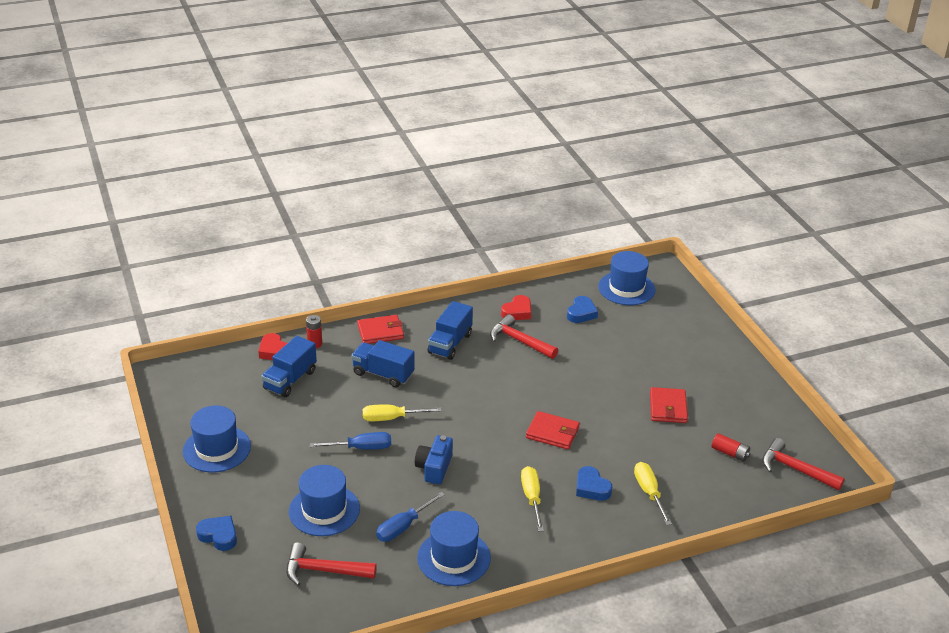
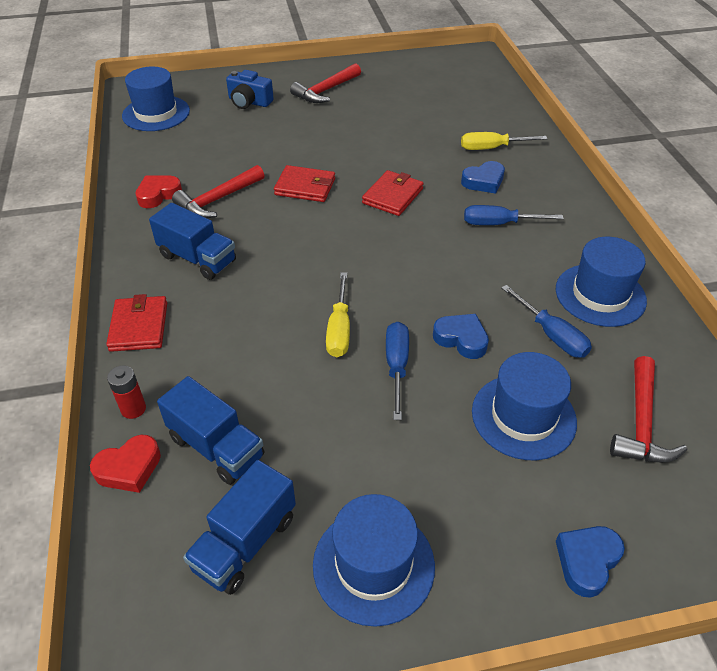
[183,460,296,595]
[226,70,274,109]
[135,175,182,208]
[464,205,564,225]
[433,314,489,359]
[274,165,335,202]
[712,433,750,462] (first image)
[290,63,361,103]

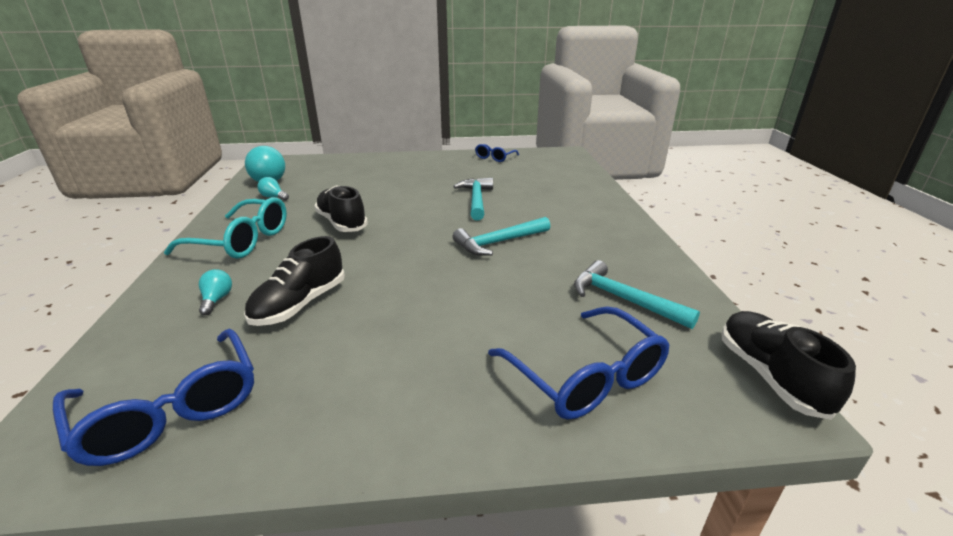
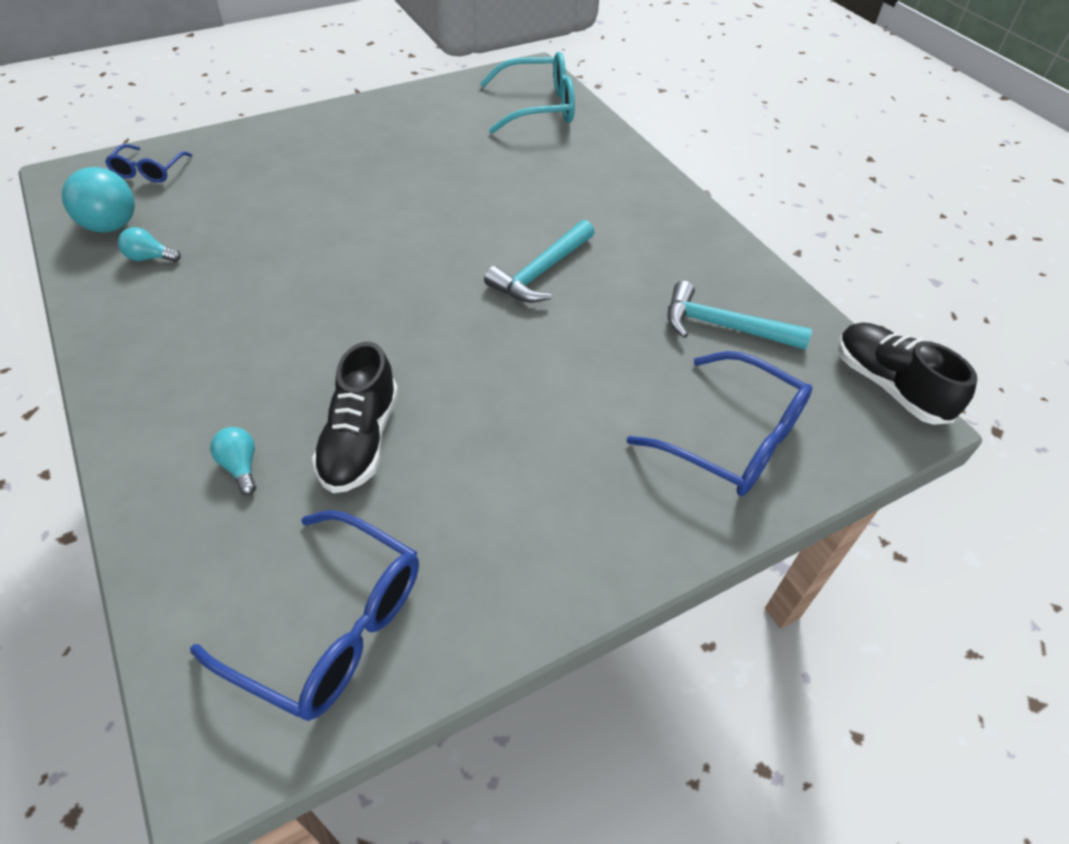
[480,52,575,134]
[314,186,368,232] (first image)
[453,178,493,220] (first image)
[105,144,193,183]

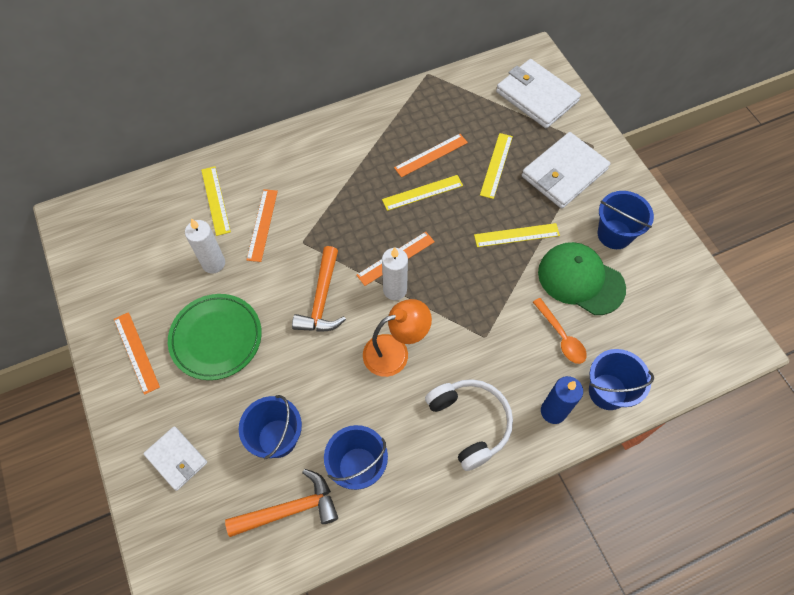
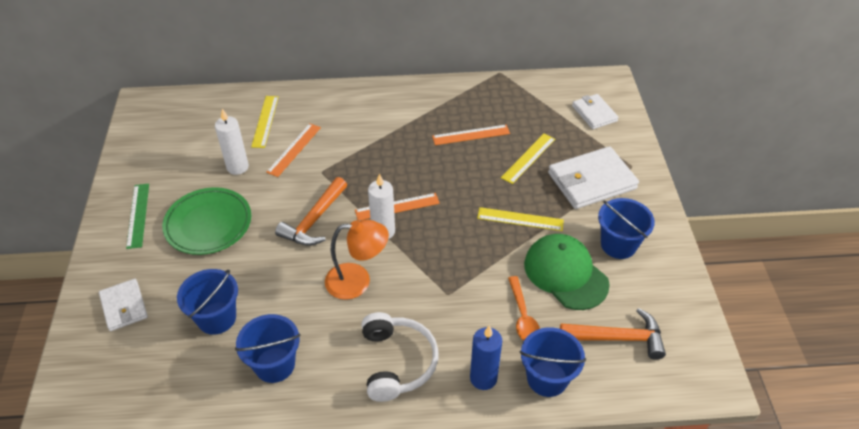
[126,184,149,249]
[560,308,666,360]
[382,175,463,211] (first image)
[572,94,619,129]

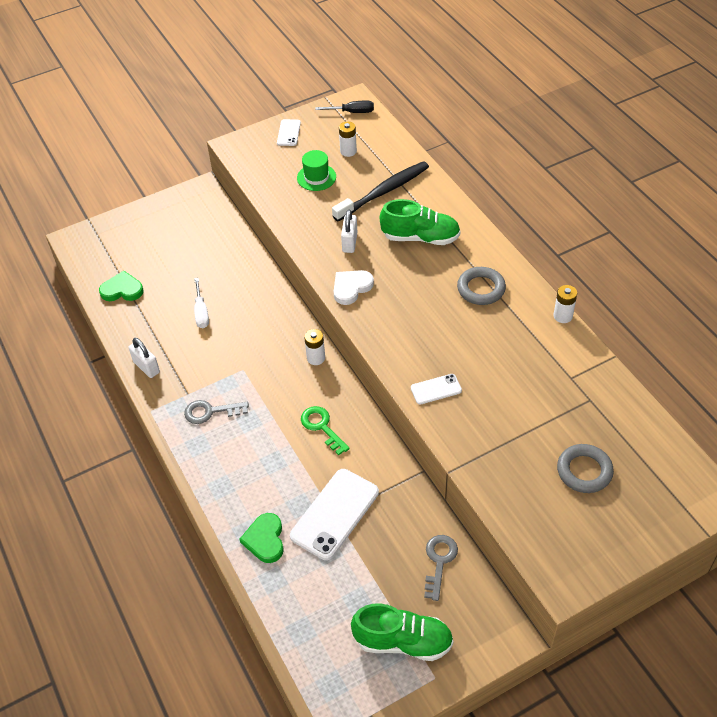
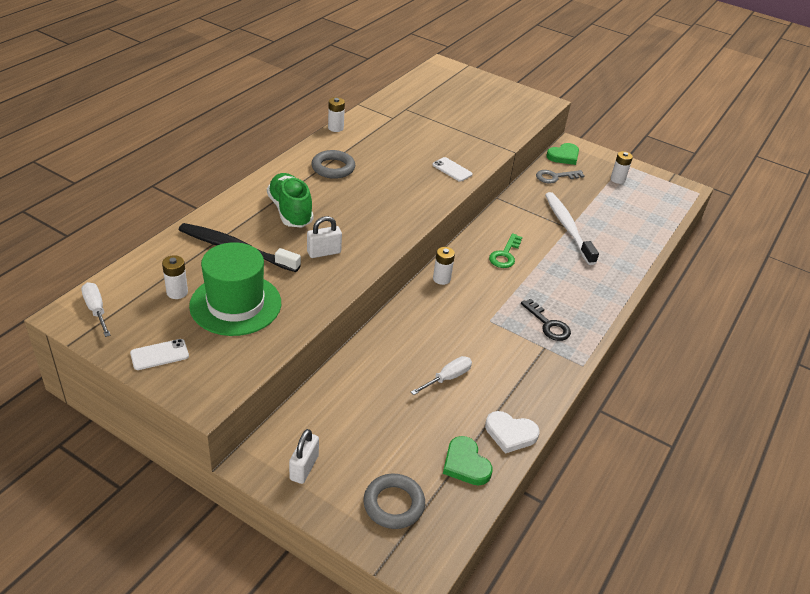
[289,429,319,484]
[521,299,571,341]
[546,143,579,165]
[545,192,599,265]
[189,242,281,336]
[81,282,111,337]
[485,411,539,454]
[611,151,633,184]
[364,474,425,529]

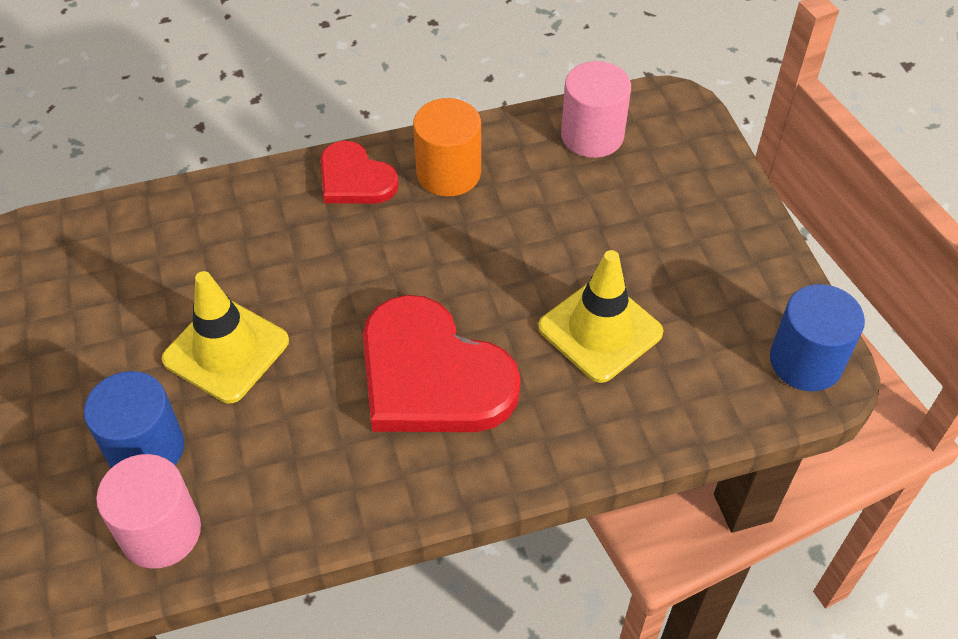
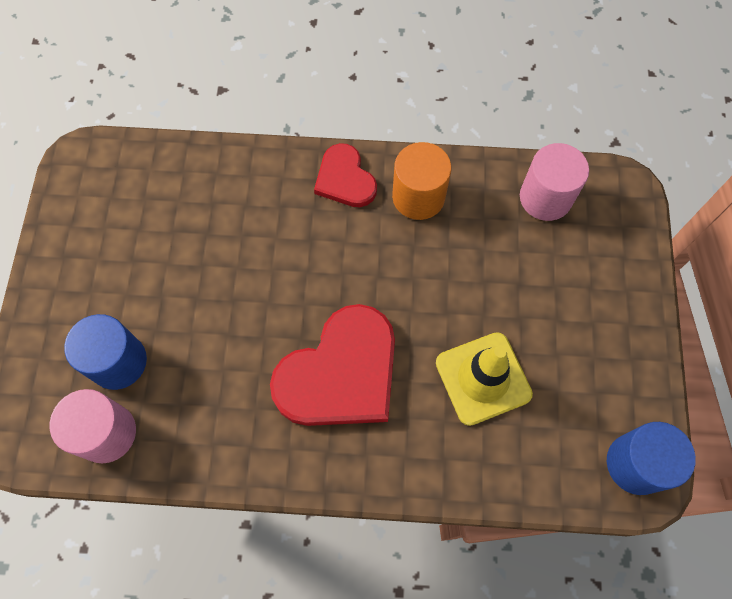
[162,271,289,403] (first image)
[270,304,395,426]

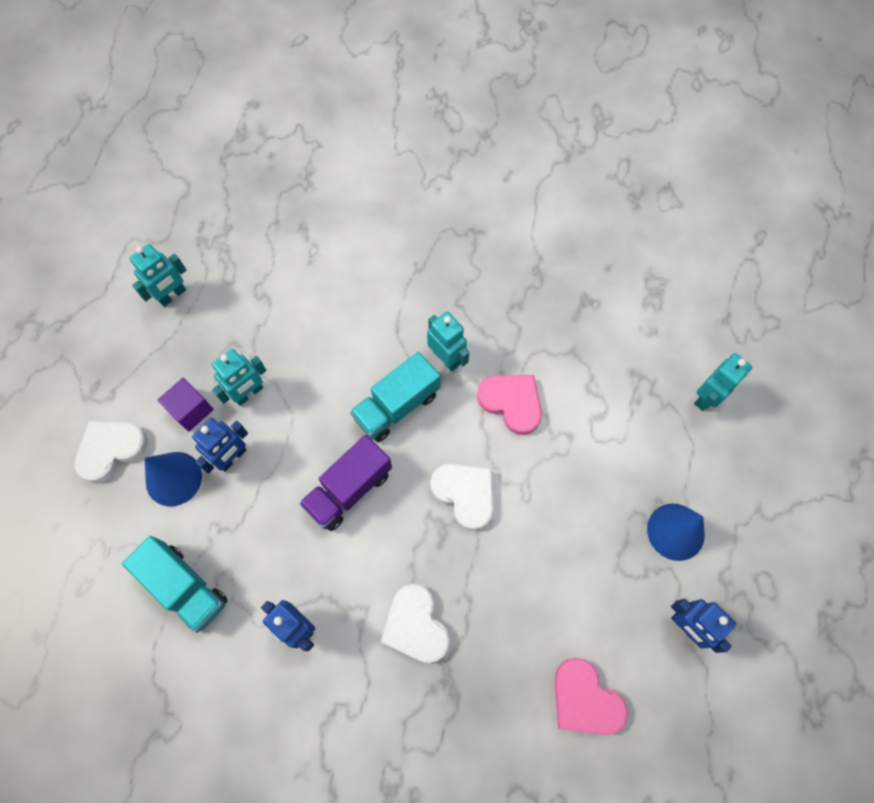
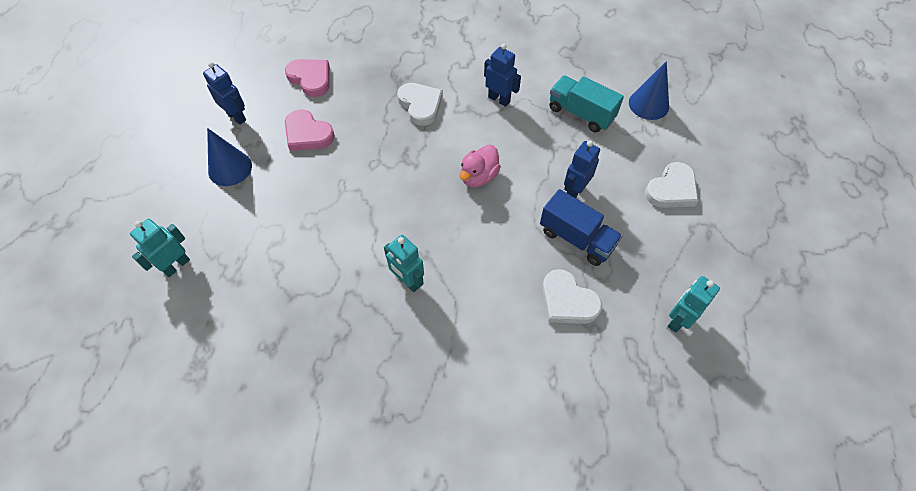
[629,61,669,120]
[158,378,213,431] (first image)
[540,189,622,266]
[459,145,501,187]
[350,352,440,442] (first image)
[542,269,602,324]
[285,110,335,151]

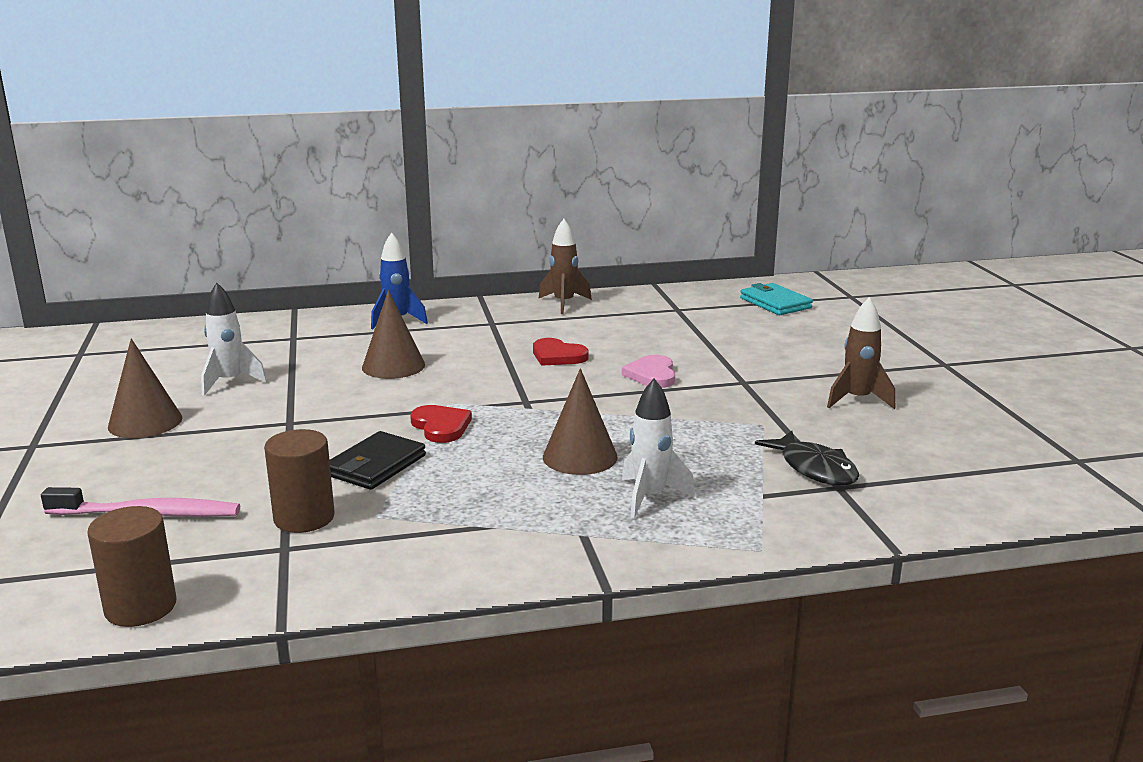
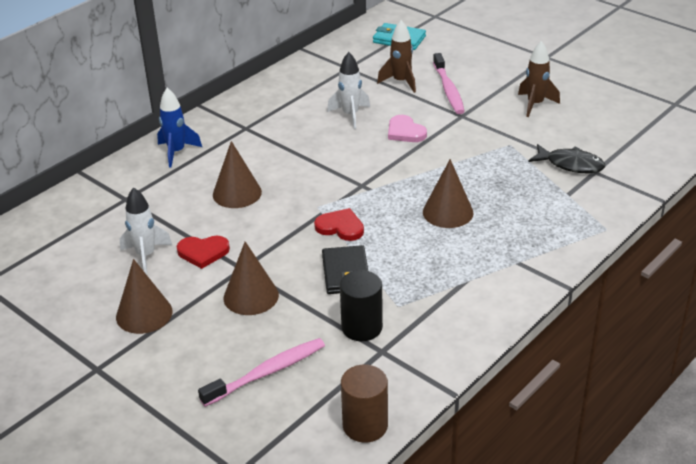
[340,270,383,341]
[177,236,230,269]
[377,20,416,93]
[327,52,370,129]
[223,242,279,315]
[433,53,465,114]

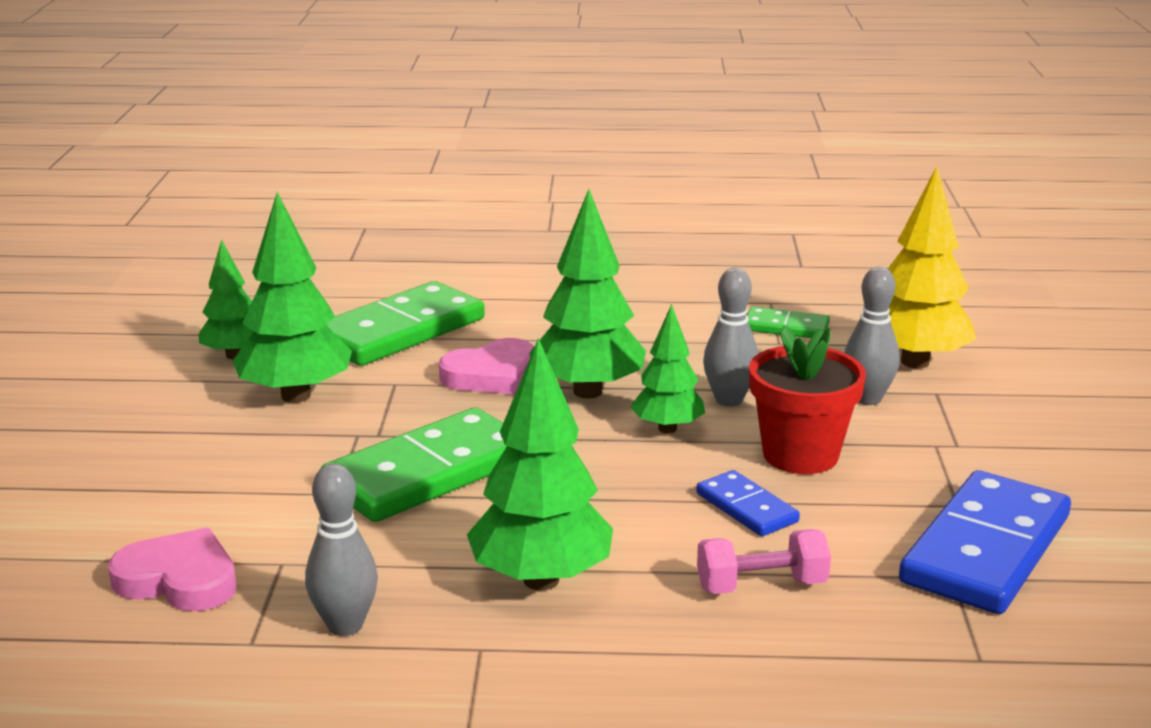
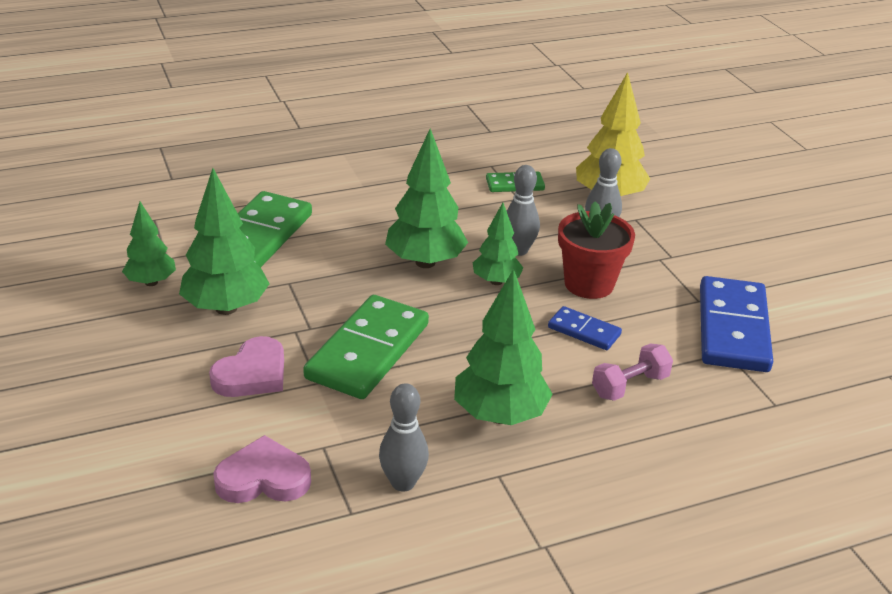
[209,336,284,397]

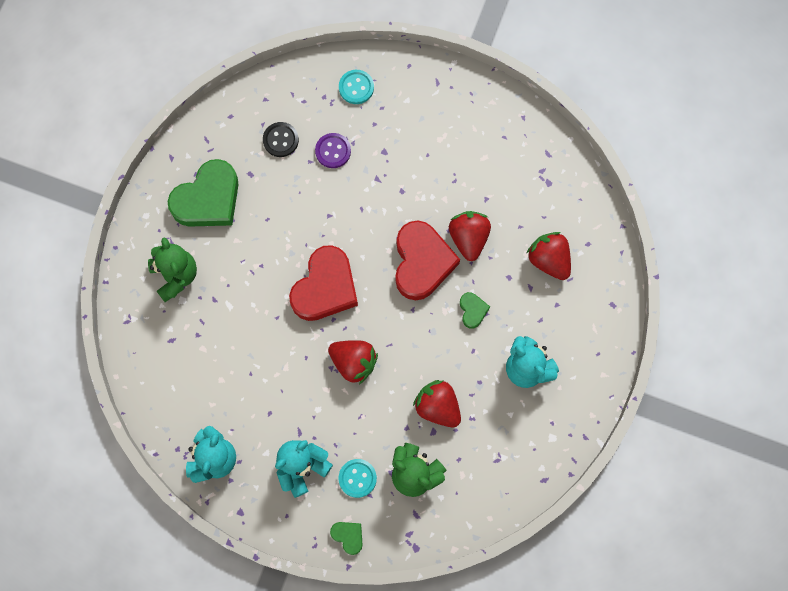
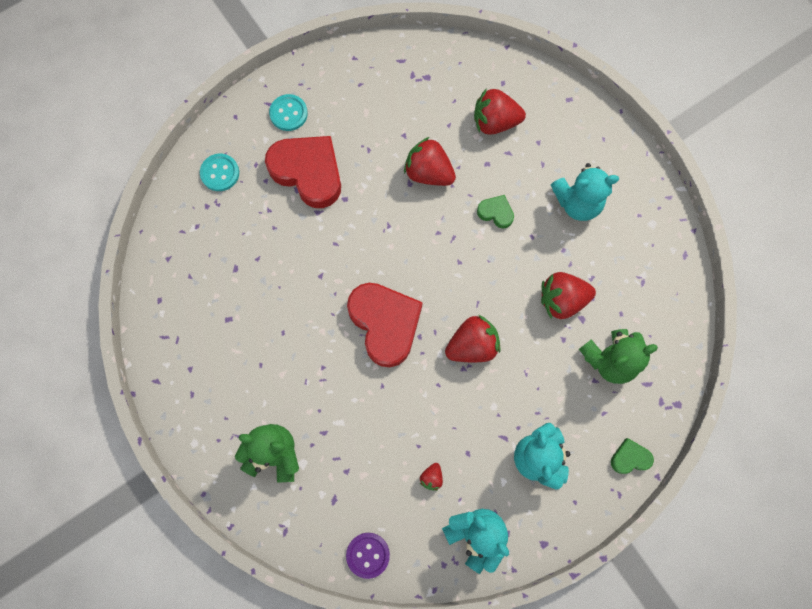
[167,159,239,227] (first image)
[263,122,299,157] (first image)
[346,533,390,579]
[269,94,308,131]
[265,136,341,208]
[420,463,443,491]

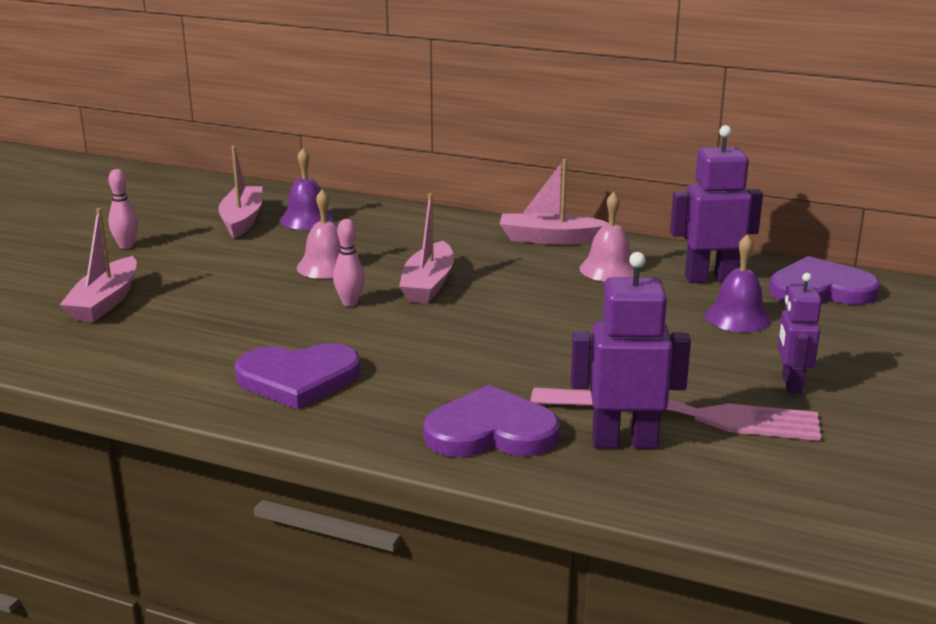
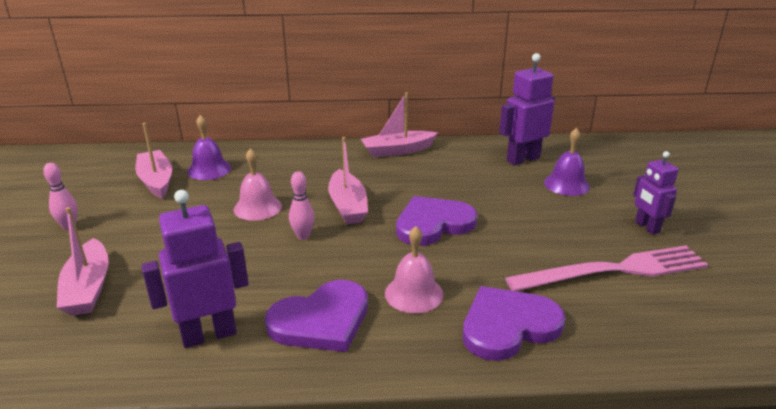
[142,190,249,348]
[385,226,443,313]
[396,196,477,246]

